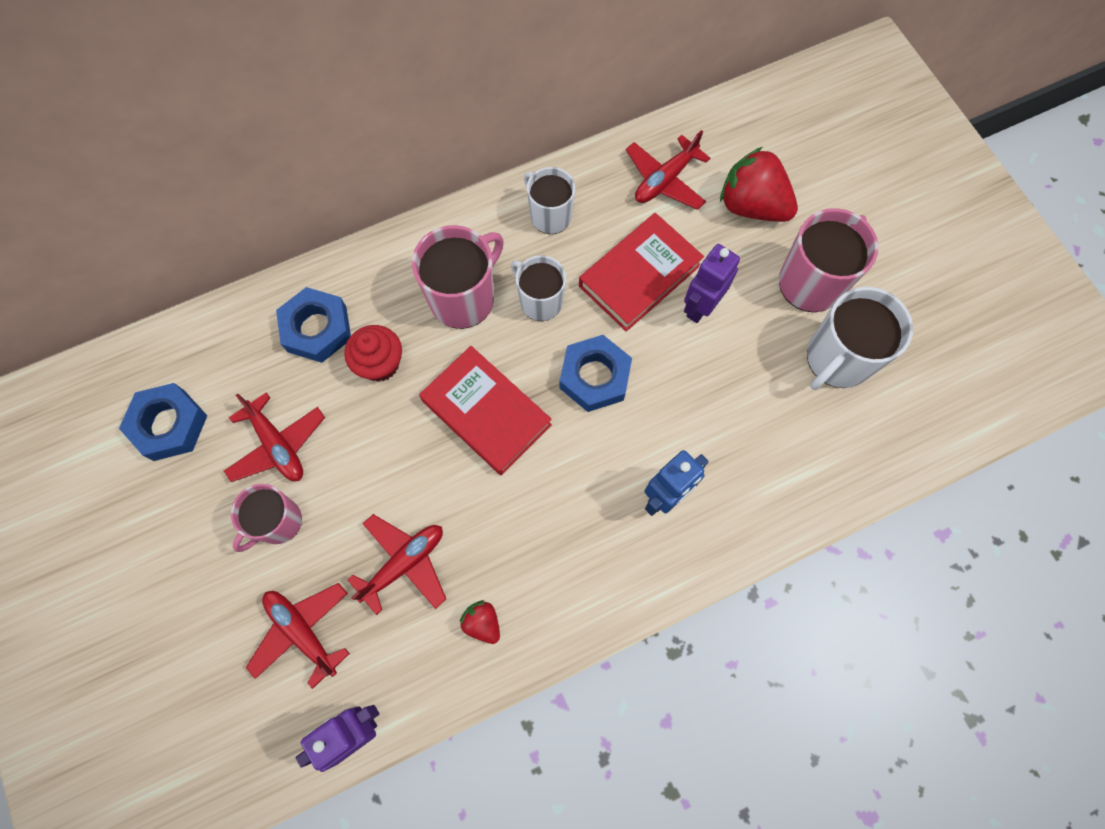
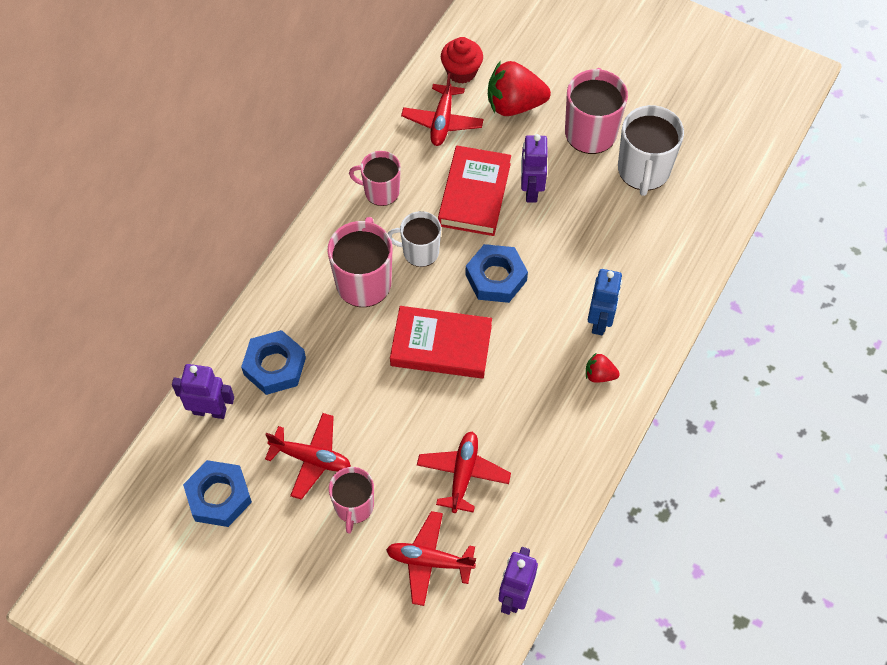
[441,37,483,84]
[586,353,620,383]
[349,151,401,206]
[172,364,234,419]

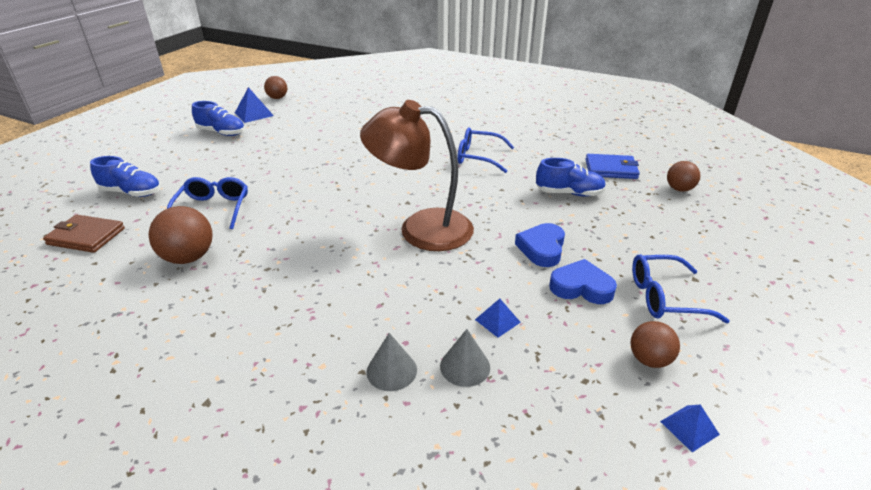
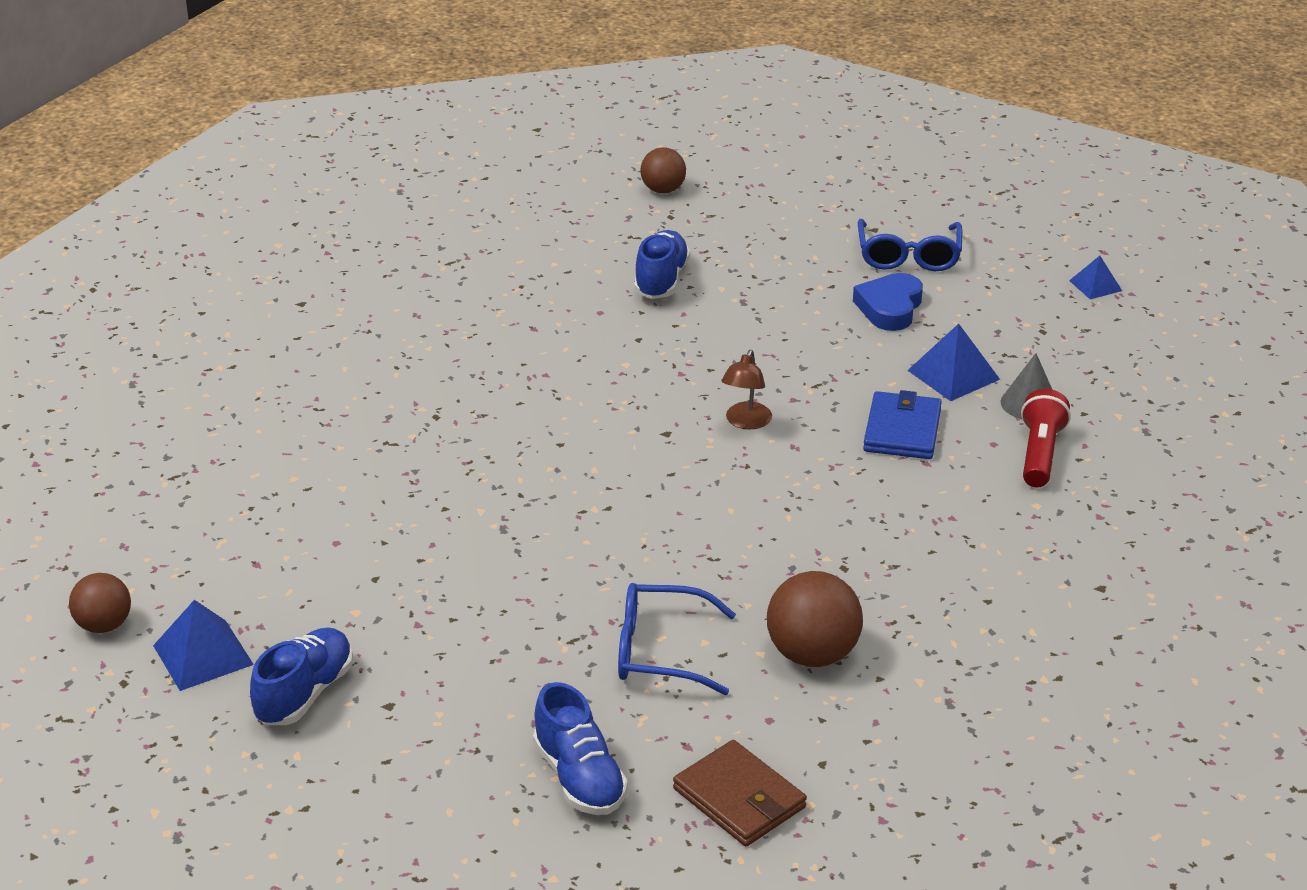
[673,740,807,846]
[533,682,628,815]
[721,350,772,429]
[1021,389,1071,487]
[458,127,515,173] (first image)
[907,324,1000,401]
[515,223,565,267] (first image)
[863,390,942,459]
[630,321,680,368] (first image)

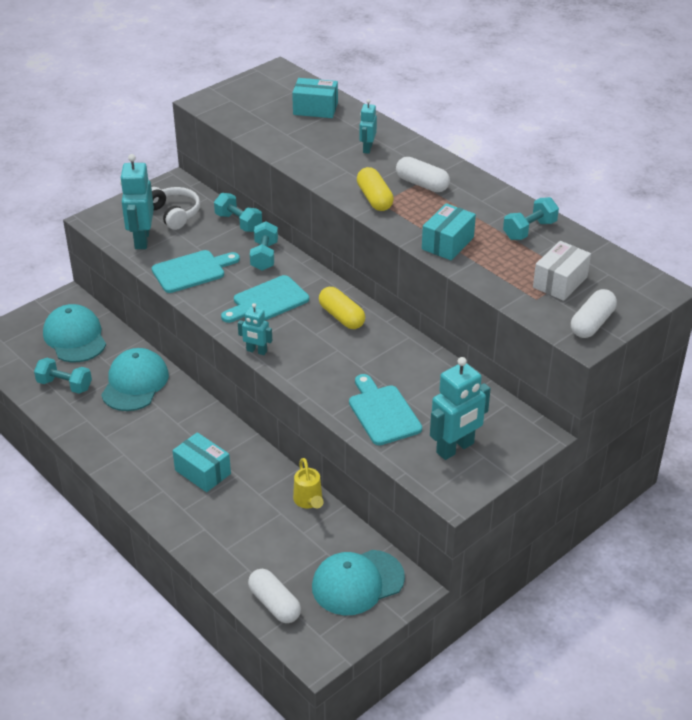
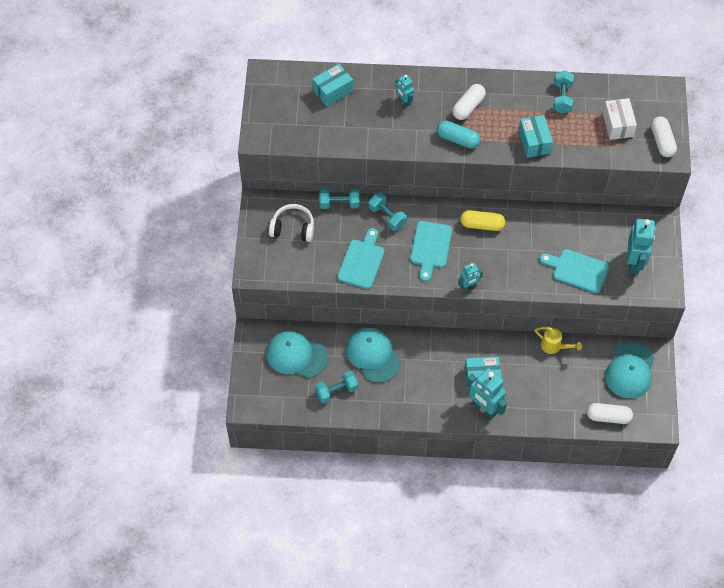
[466,368,507,419]
[437,120,480,149]
[452,84,486,120]

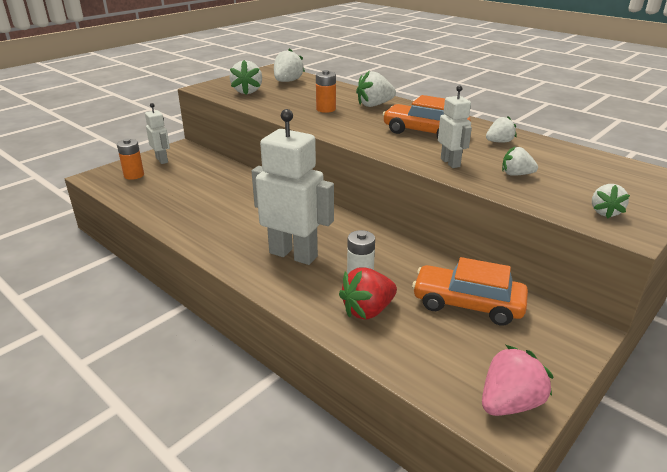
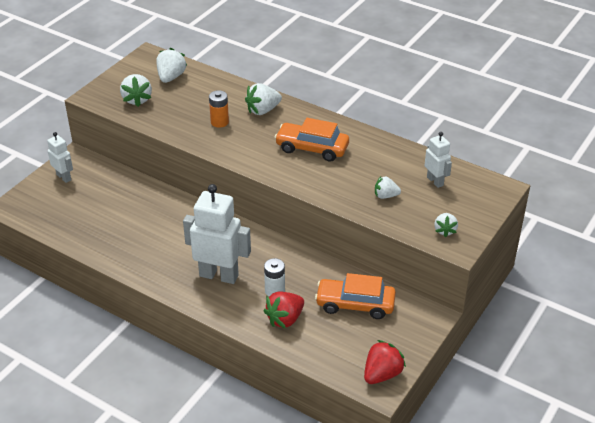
[117,139,144,180] (first image)
[425,132,452,188]
[364,340,406,384]
[486,116,517,143] (first image)

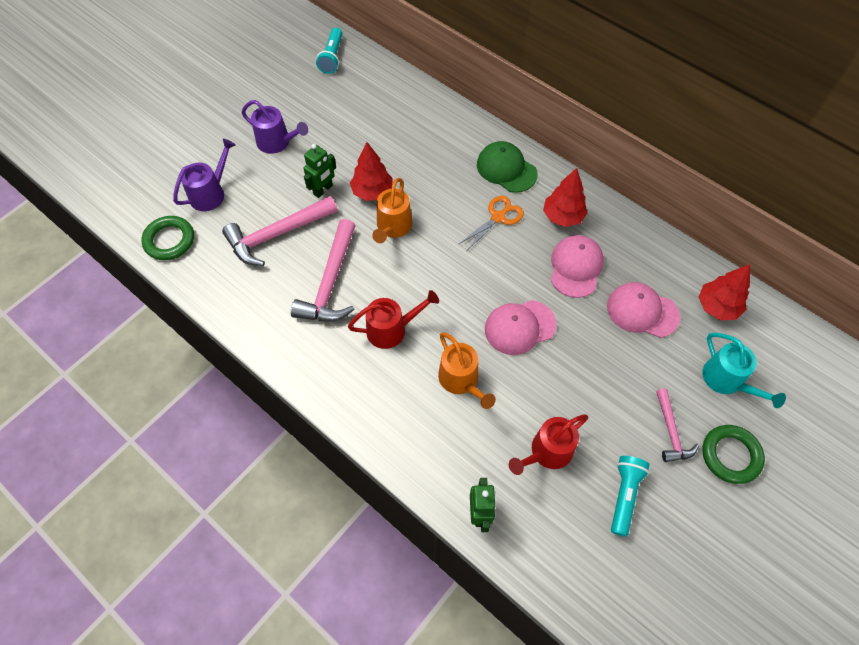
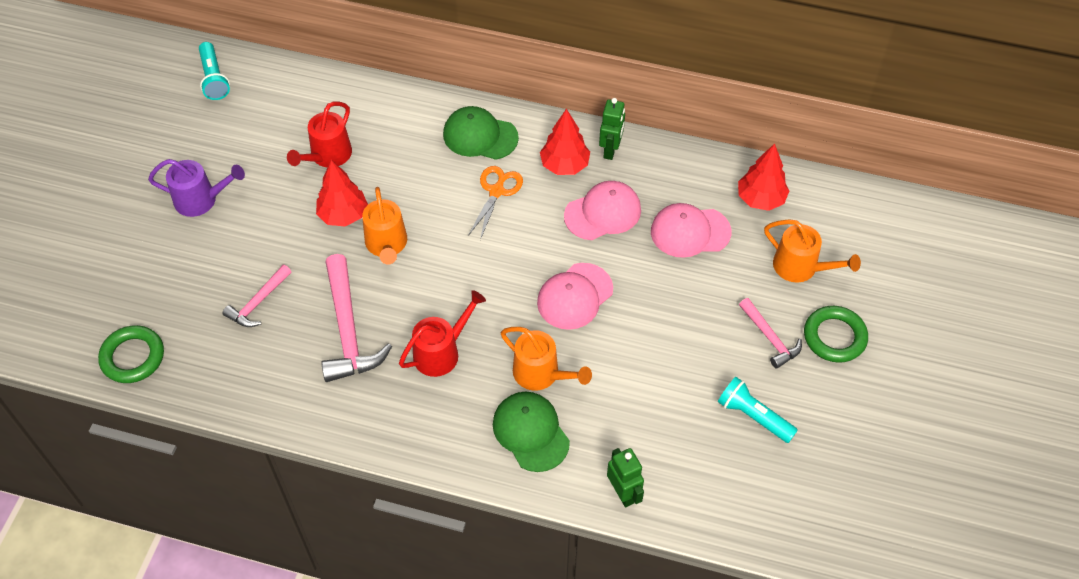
[173,139,235,211] (first image)
[223,265,292,327]
[599,98,625,160]
[287,101,352,168]
[564,181,641,240]
[718,377,798,443]
[764,219,861,282]
[493,392,570,472]

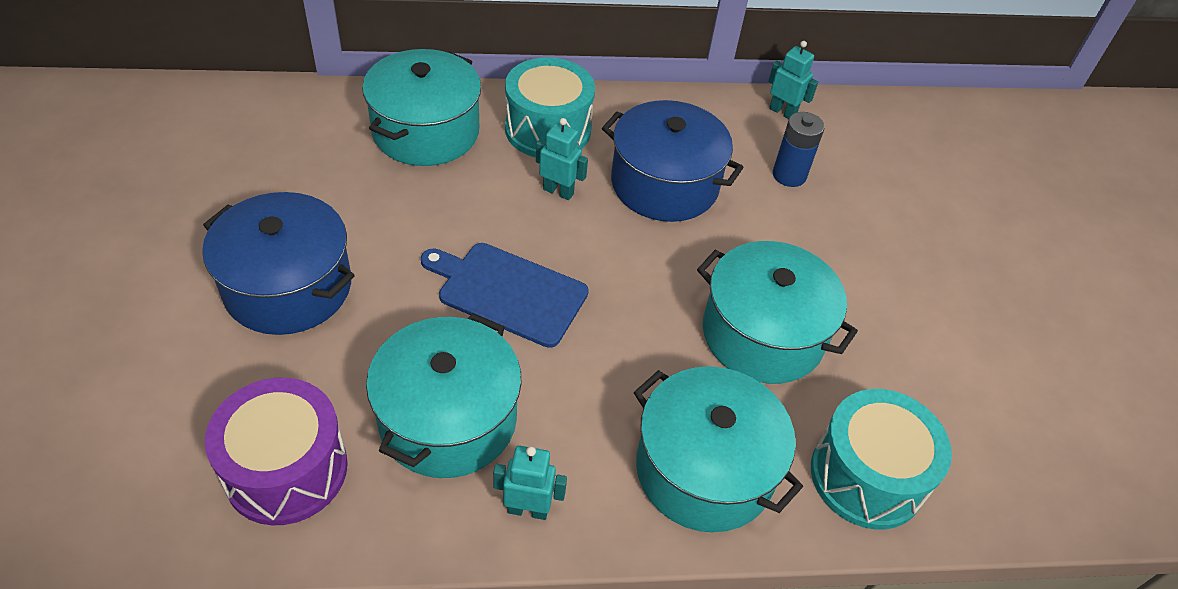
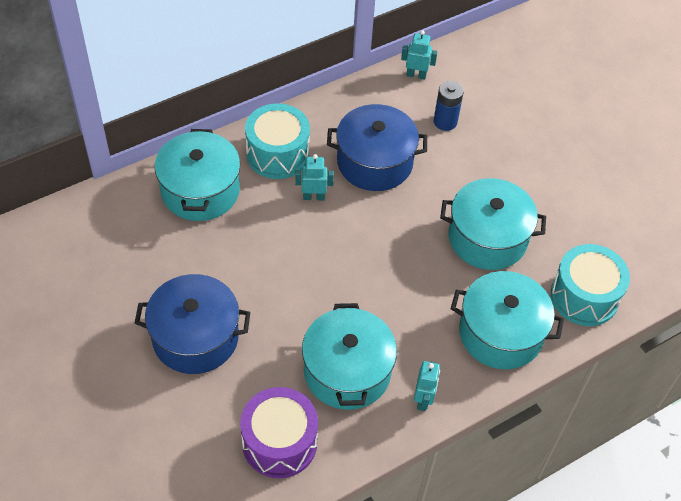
[421,243,589,348] (first image)
[414,361,440,411]

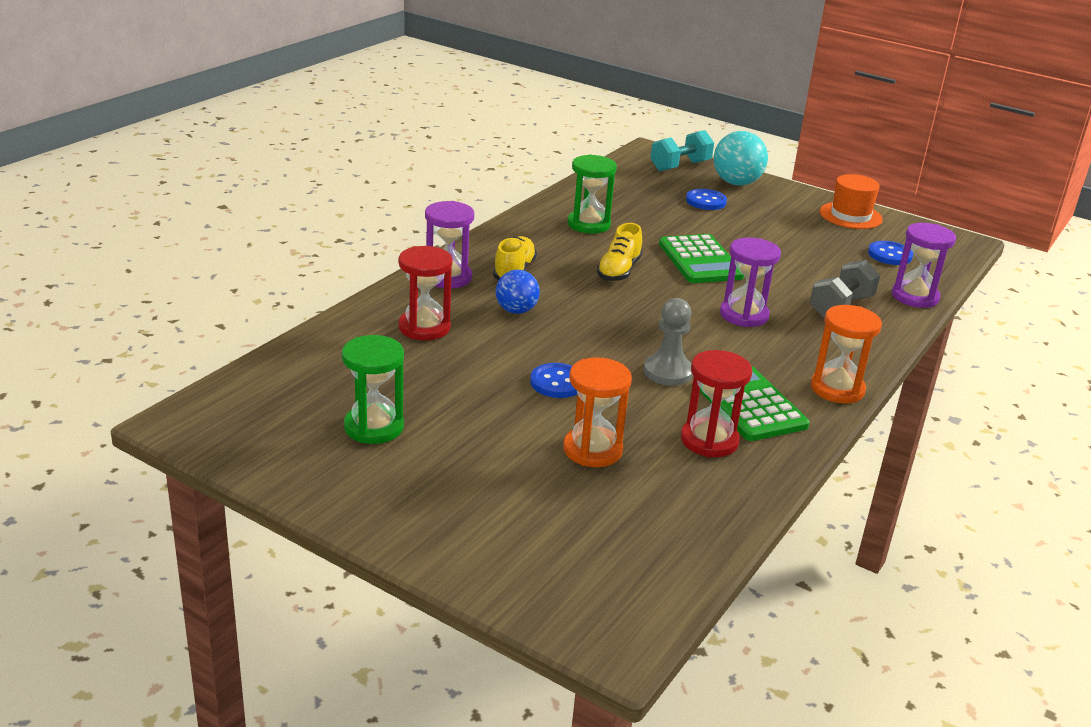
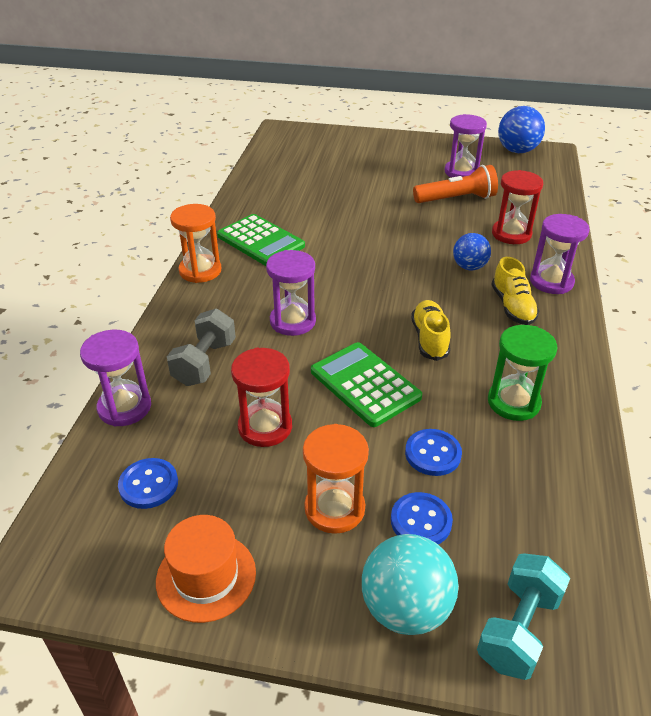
[445,114,487,178]
[405,429,462,476]
[303,424,369,534]
[644,298,693,386] (first image)
[231,348,292,447]
[413,165,498,203]
[498,106,545,153]

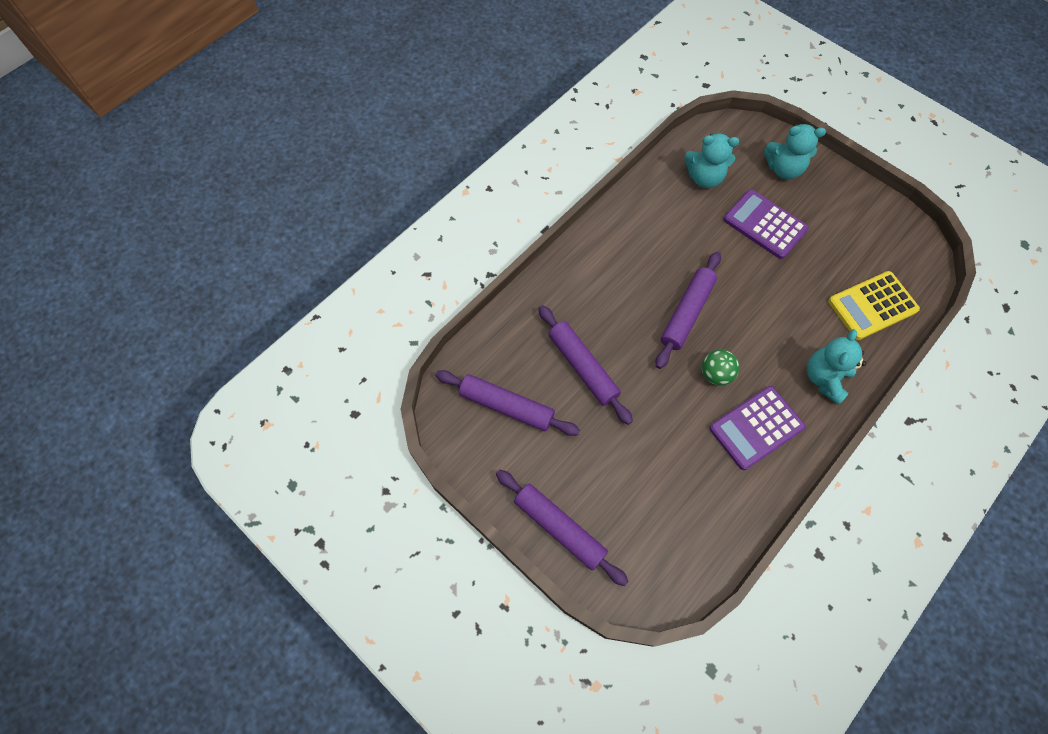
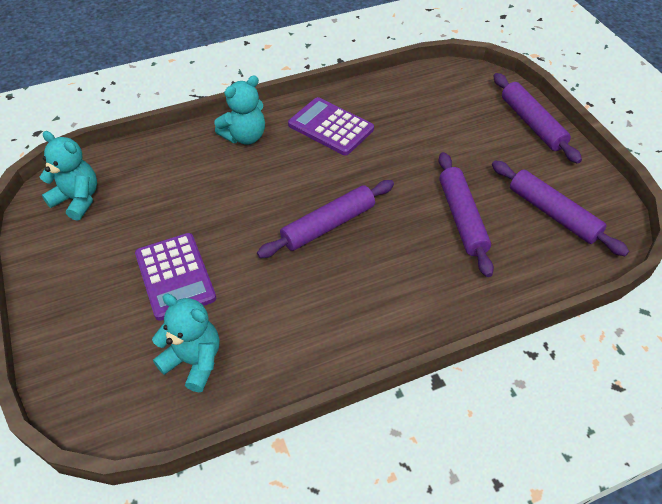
[702,349,739,386] (first image)
[288,97,374,155]
[40,131,97,221]
[828,271,920,340] (first image)

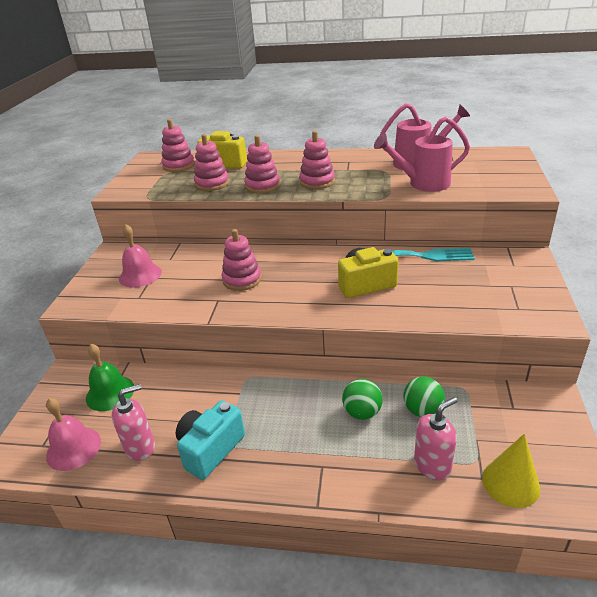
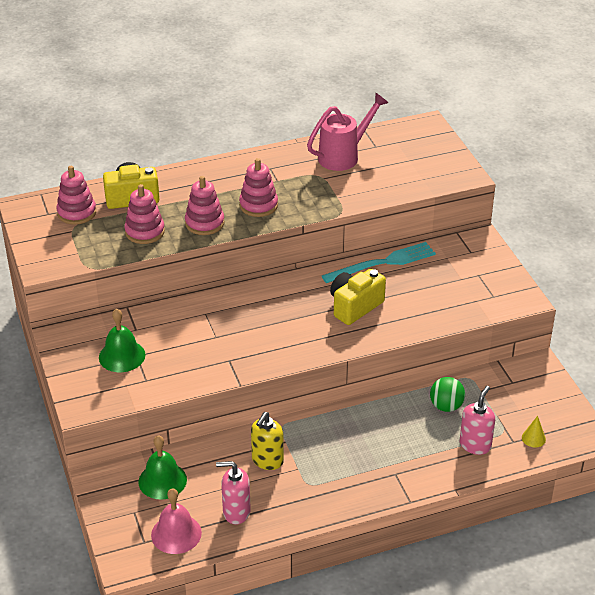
[216,461,251,525]
[99,308,146,372]
[176,401,245,480] (first image)
[222,229,262,291] (first image)
[342,379,383,420] (first image)
[374,117,470,192] (first image)
[522,416,546,447]
[251,412,284,470]

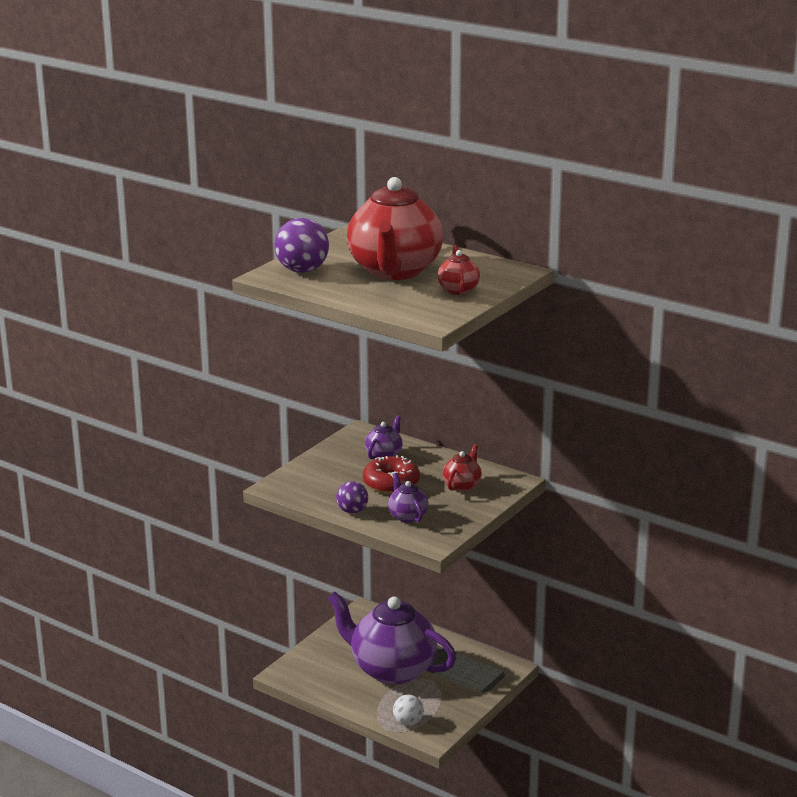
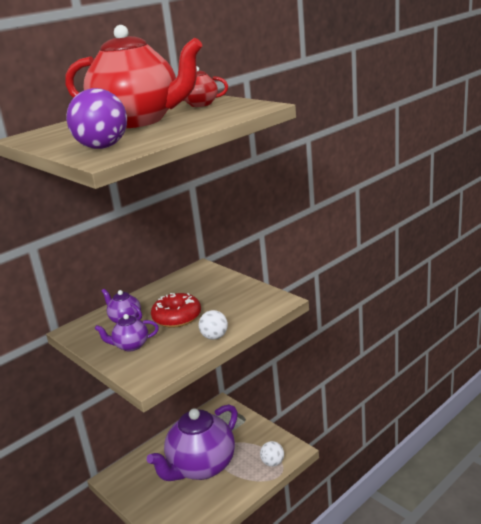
[199,310,228,340]
[95,314,159,351]
[442,444,482,492] (first image)

